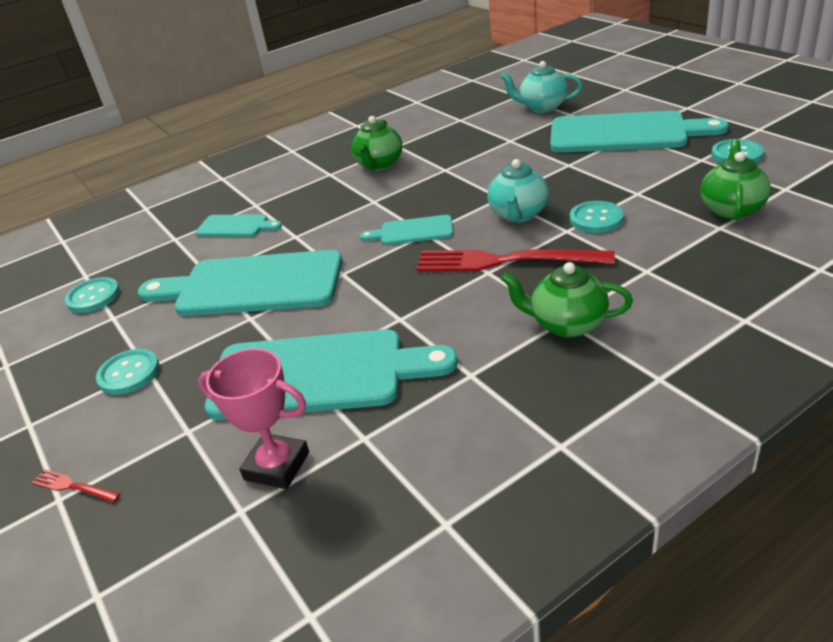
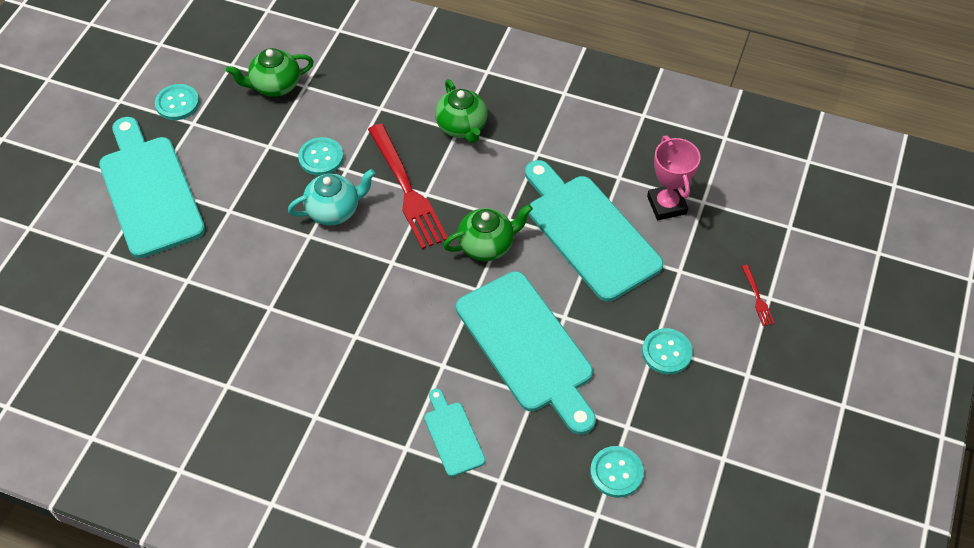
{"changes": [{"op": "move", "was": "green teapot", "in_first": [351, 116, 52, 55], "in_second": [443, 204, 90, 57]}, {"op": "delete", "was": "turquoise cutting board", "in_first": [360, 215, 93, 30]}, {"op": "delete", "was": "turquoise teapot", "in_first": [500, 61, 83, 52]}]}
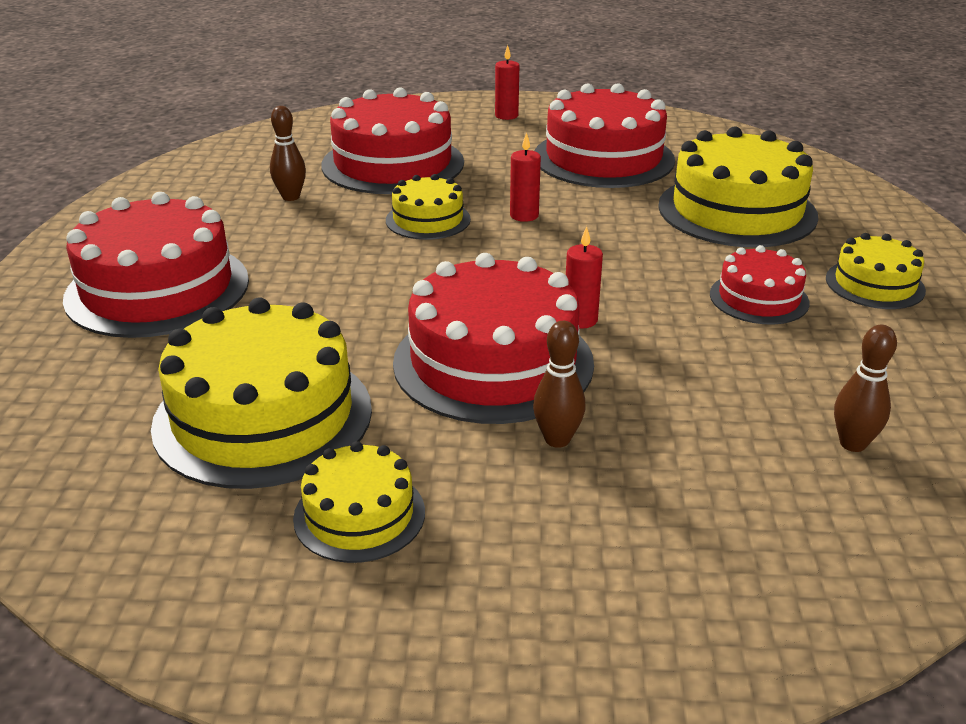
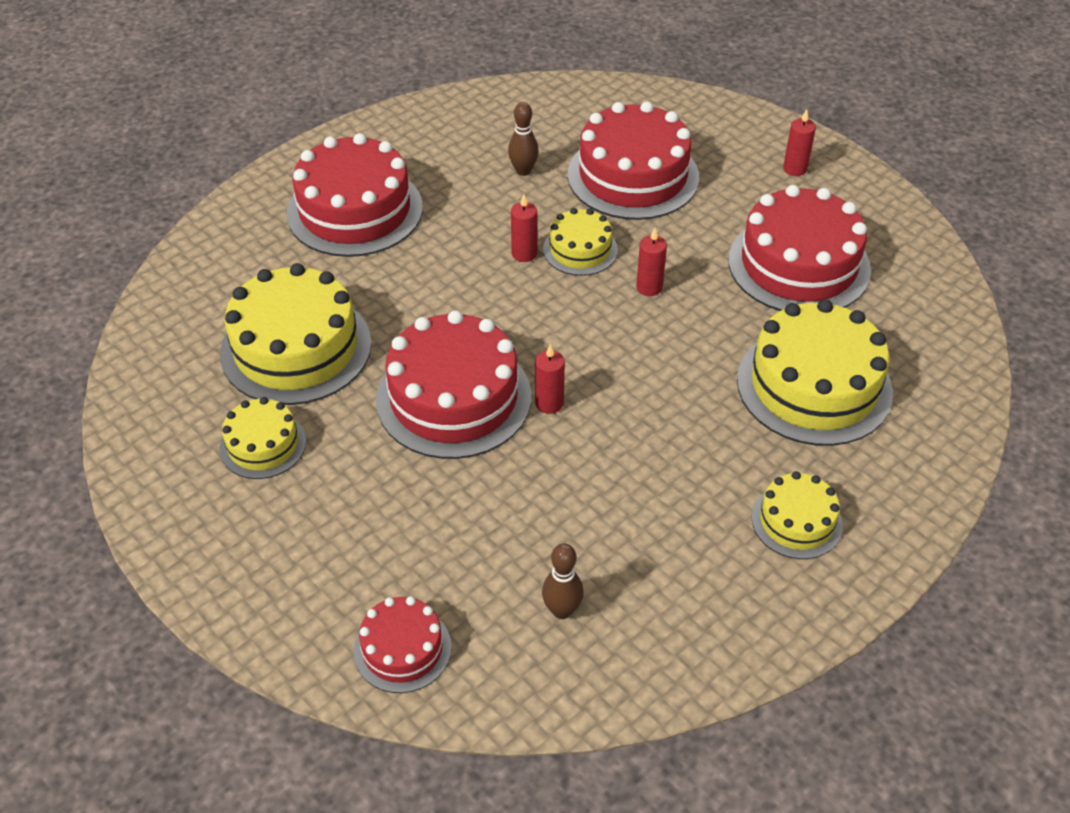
{"changes": [{"op": "delete", "was": "brown bowling pin", "in_first": [533, 321, 53, 127]}, {"op": "move", "was": "red cake", "in_first": [710, 245, 100, 80], "in_second": [354, 596, 97, 97]}, {"op": "insert", "now": "red candle", "in_second": [511, 194, 26, 68]}]}
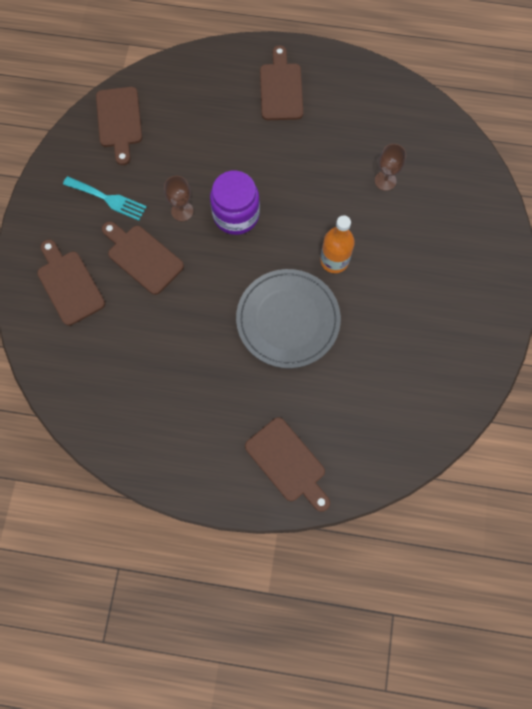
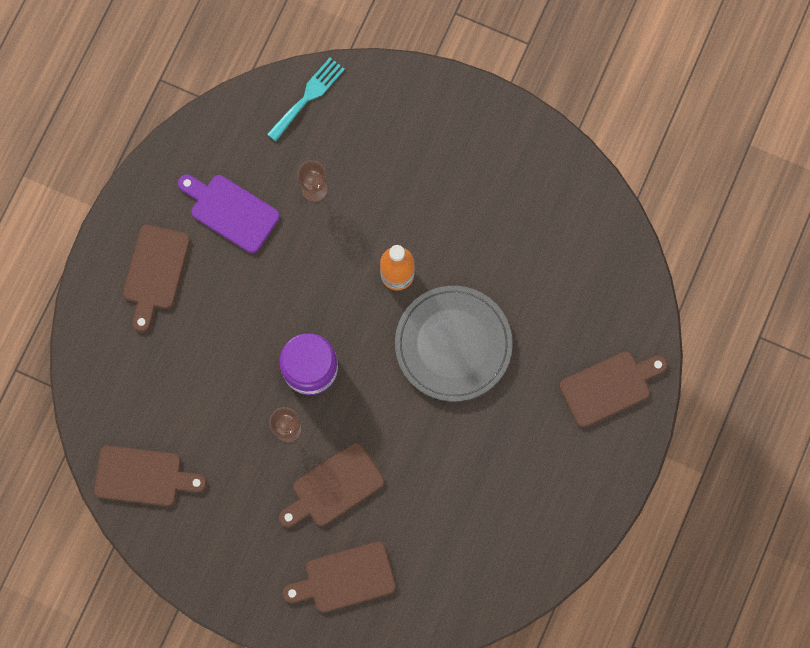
{"changes": [{"op": "move", "was": "turquoise fork", "in_first": [63, 176, 84, 45], "in_second": [267, 58, 78, 83]}, {"op": "rotate", "was": "brown cutting board", "in_first": [260, 45, 43, 75], "in_second": [123, 225, 67, 107], "clockwise": -90}, {"op": "insert", "now": "purple cutting board", "in_second": [178, 174, 102, 79]}]}
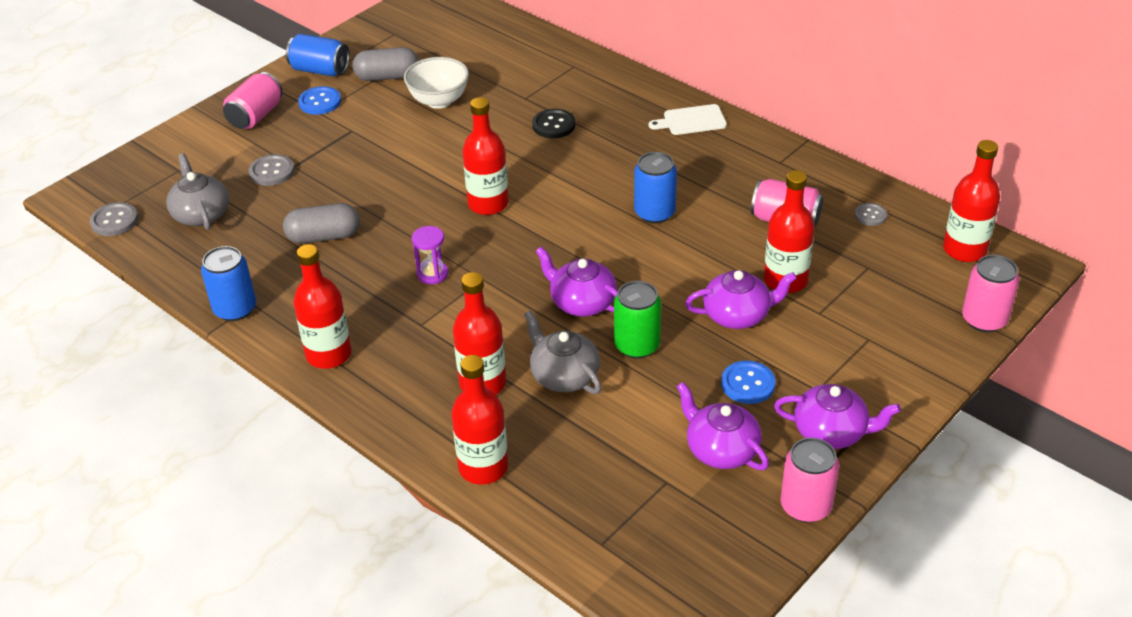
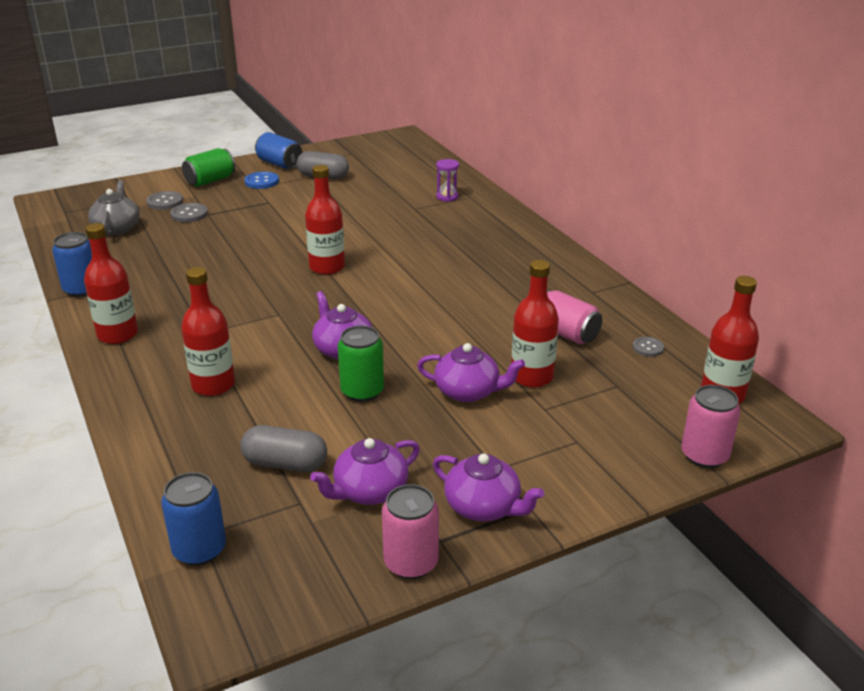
{"changes": [{"op": "move", "was": "grey button", "in_first": [90, 202, 48, 34], "in_second": [146, 191, 37, 19]}, {"op": "recolor", "was": "pink can", "now": "green can", "in_first": [223, 72, 60, 57], "in_second": [182, 148, 53, 39]}, {"op": "move", "was": "grey capsule", "in_first": [283, 203, 77, 40], "in_second": [240, 425, 87, 47]}, {"op": "delete", "was": "white bowl", "in_first": [404, 57, 65, 52]}, {"op": "move", "was": "purple hourglass", "in_first": [412, 226, 36, 58], "in_second": [436, 159, 23, 43]}, {"op": "delete", "was": "red bottle", "in_first": [451, 355, 57, 129]}, {"op": "delete", "was": "grey teapot", "in_first": [524, 311, 78, 83]}, {"op": "delete", "was": "black button", "in_first": [532, 109, 43, 29]}, {"op": "move", "was": "blue can", "in_first": [634, 152, 43, 72], "in_second": [161, 472, 65, 94]}, {"op": "delete", "was": "white cutting board", "in_first": [649, 104, 78, 31]}, {"op": "rotate", "was": "purple teapot", "in_first": [676, 382, 93, 88], "in_second": [310, 438, 110, 67], "clockwise": -105}, {"op": "delete", "was": "blue button", "in_first": [721, 361, 54, 43]}]}
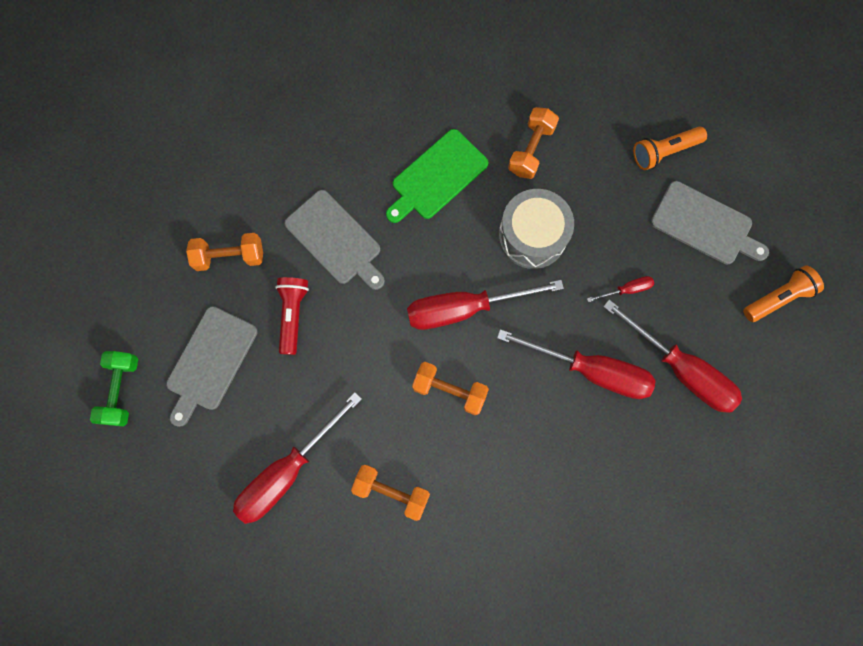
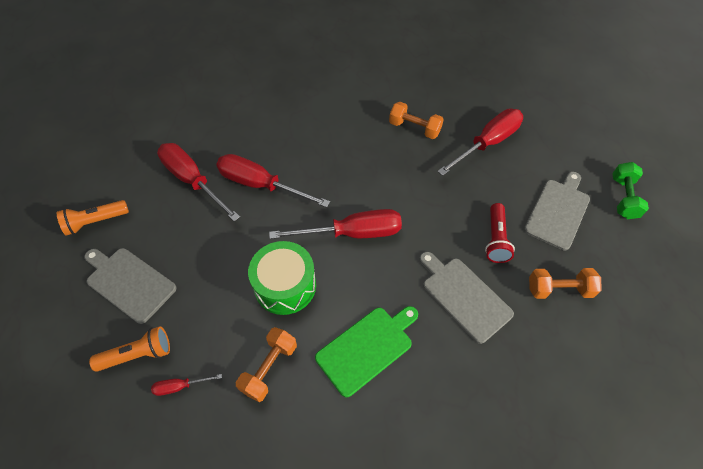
{"changes": [{"op": "delete", "was": "orange dumbbell", "in_first": [412, 362, 77, 53]}, {"op": "recolor", "was": "grey drum", "now": "green drum", "in_first": [499, 189, 75, 80], "in_second": [248, 241, 68, 74]}, {"op": "move", "was": "red screwdriver", "in_first": [587, 276, 67, 26], "in_second": [151, 374, 71, 22]}]}
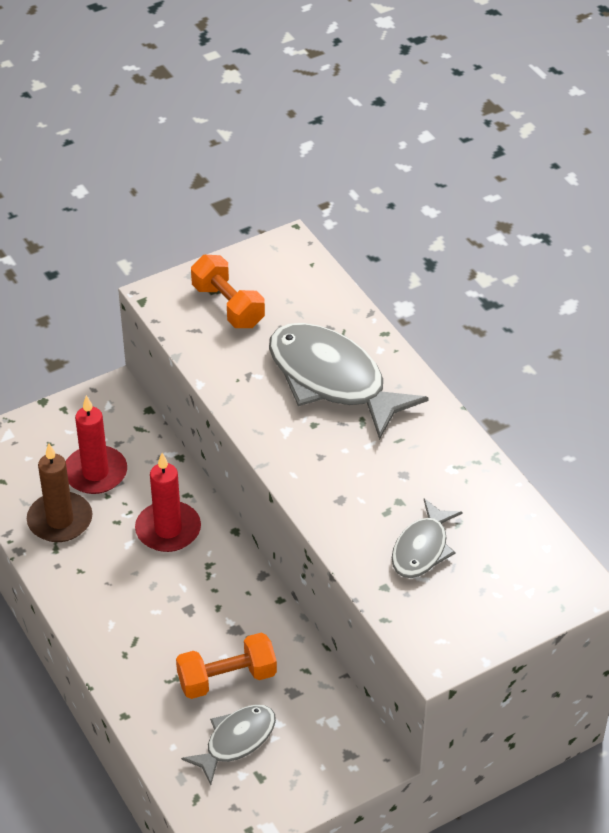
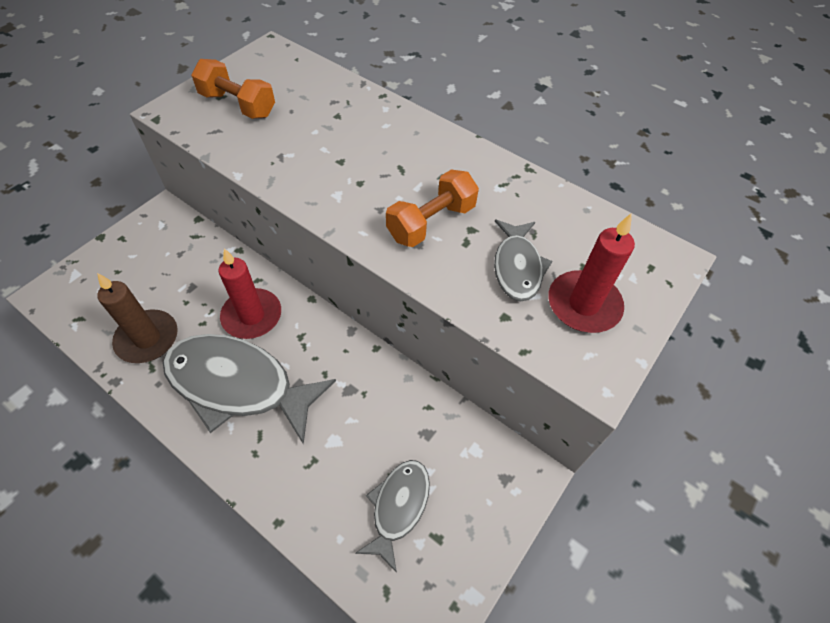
{"changes": [{"op": "move", "was": "red candle", "in_first": [66, 395, 61, 99], "in_second": [548, 213, 87, 120]}, {"op": "move", "was": "orange dumbbell", "in_first": [176, 633, 101, 66], "in_second": [386, 170, 93, 77]}, {"op": "move", "was": "grey fish", "in_first": [269, 323, 160, 117], "in_second": [163, 334, 173, 111]}]}
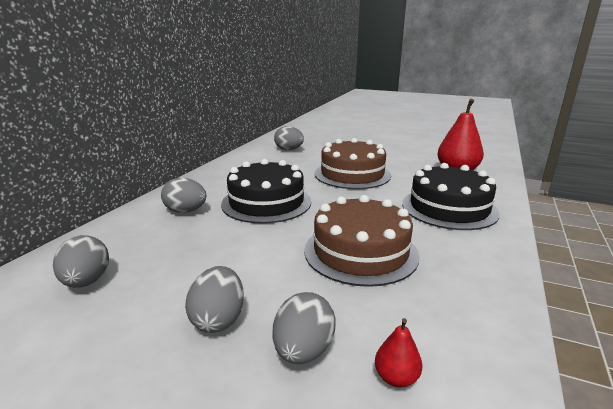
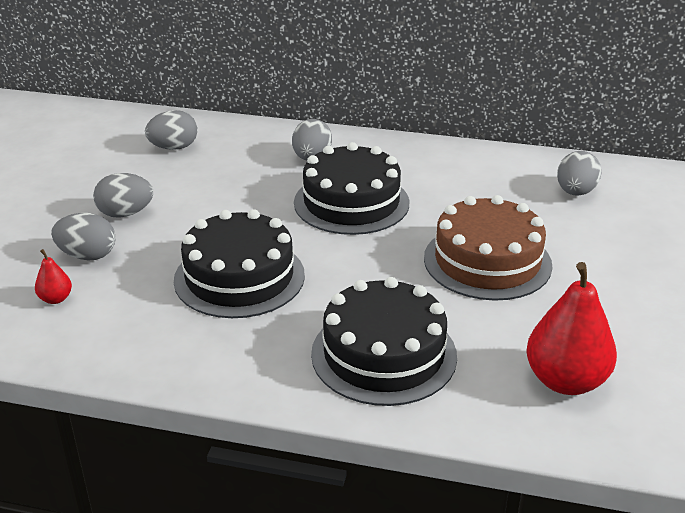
{"changes": [{"op": "recolor", "was": "brown cake", "now": "black cake", "in_first": [304, 195, 116, 92], "in_second": [174, 209, 131, 109]}]}
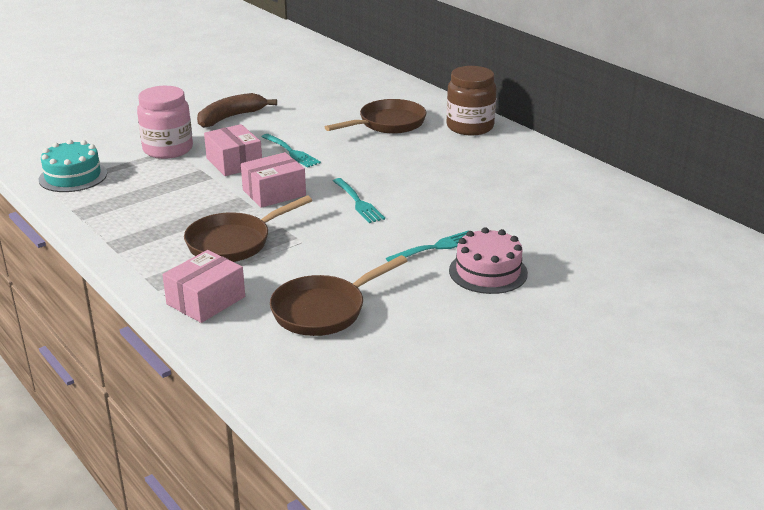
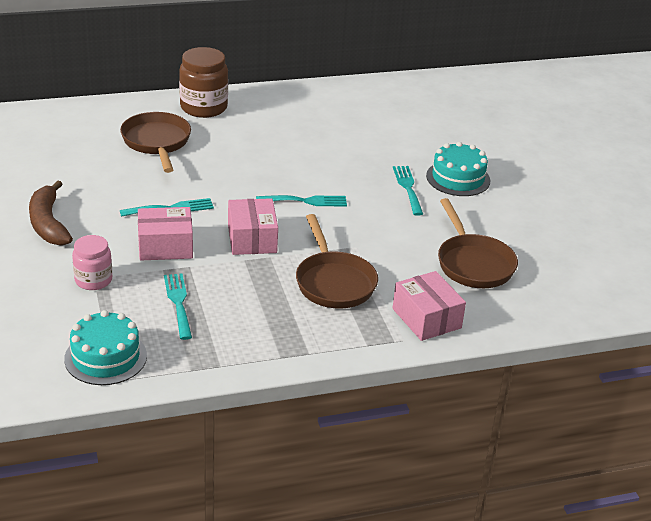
{"changes": [{"op": "resize", "was": "pink jar", "in_first": [137, 86, 56, 73], "in_second": [72, 235, 40, 55], "ratio": 0.63}, {"op": "recolor", "was": "pink cake", "now": "turquoise cake", "in_first": [449, 227, 79, 67], "in_second": [426, 142, 64, 54]}, {"op": "insert", "now": "turquoise fork", "in_second": [164, 273, 28, 67]}]}
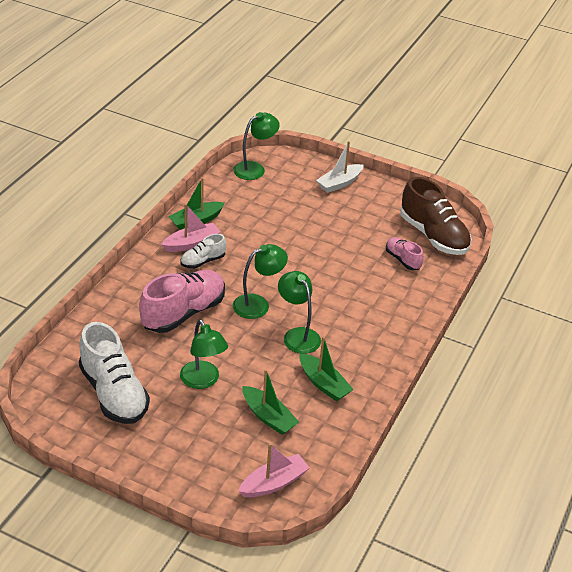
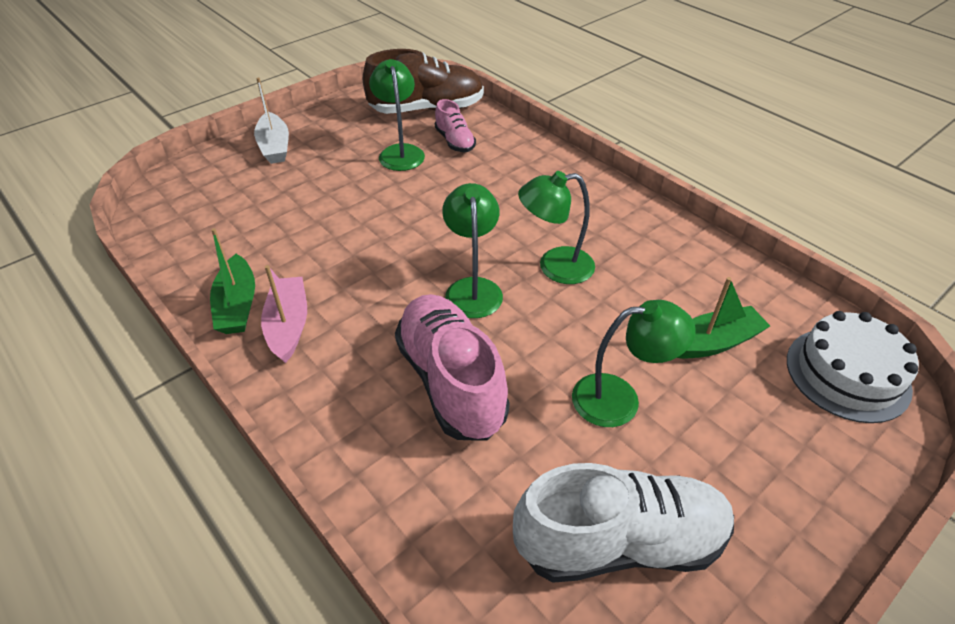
{"changes": [{"op": "delete", "was": "white shoe", "in_first": [180, 234, 47, 35]}, {"op": "move", "was": "green lamp", "in_first": [233, 112, 47, 68], "in_second": [369, 59, 56, 112]}, {"op": "replace", "was": "pink boat", "now": "white cake", "in_first": [238, 443, 72, 55], "in_second": [787, 311, 132, 112]}, {"op": "delete", "was": "green boat", "in_first": [299, 337, 55, 64]}, {"op": "rotate", "was": "pink shoe", "in_first": [386, 237, 38, 33], "in_second": [435, 99, 41, 53], "clockwise": -105}]}
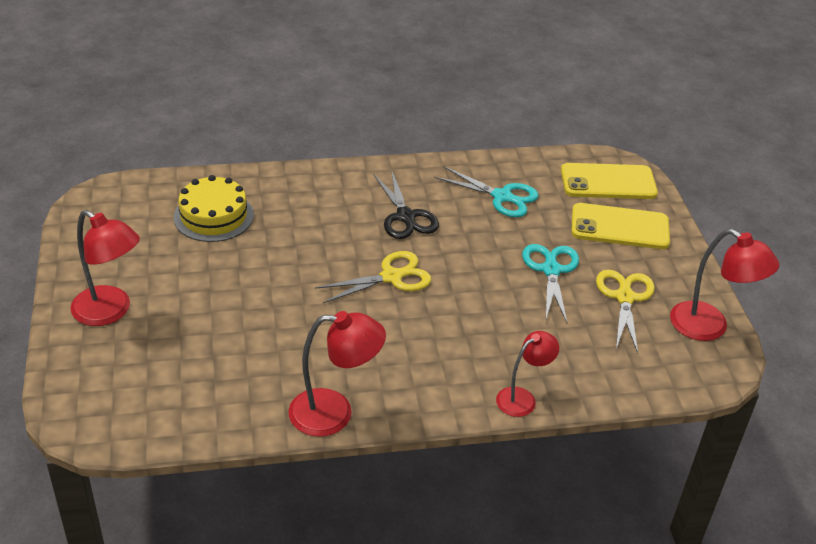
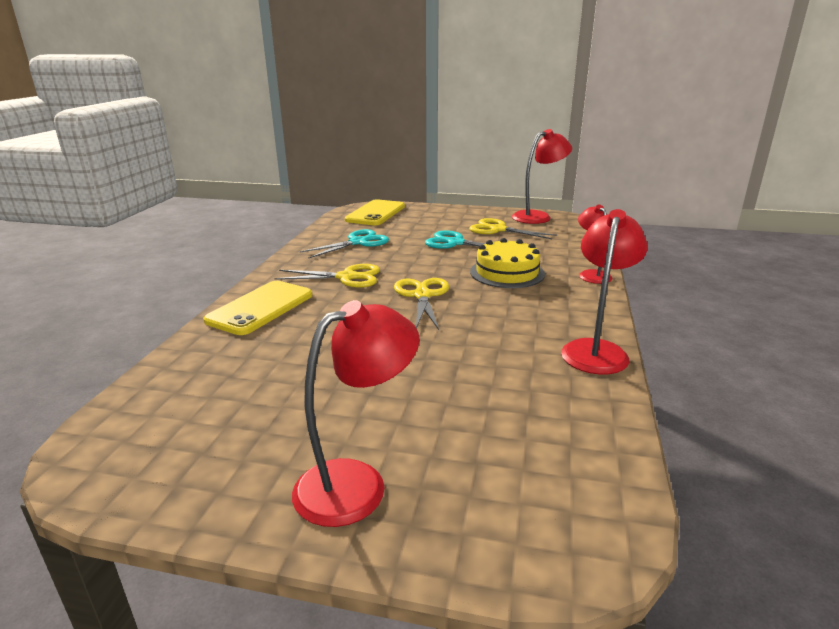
{"changes": [{"op": "move", "was": "yellow cake", "in_first": [173, 175, 81, 67], "in_second": [470, 238, 75, 50]}, {"op": "recolor", "was": "black scissors", "now": "yellow scissors", "in_first": [373, 170, 66, 69], "in_second": [274, 264, 106, 24]}, {"op": "move", "was": "yellow phone", "in_first": [571, 203, 99, 46], "in_second": [203, 281, 109, 54]}]}
